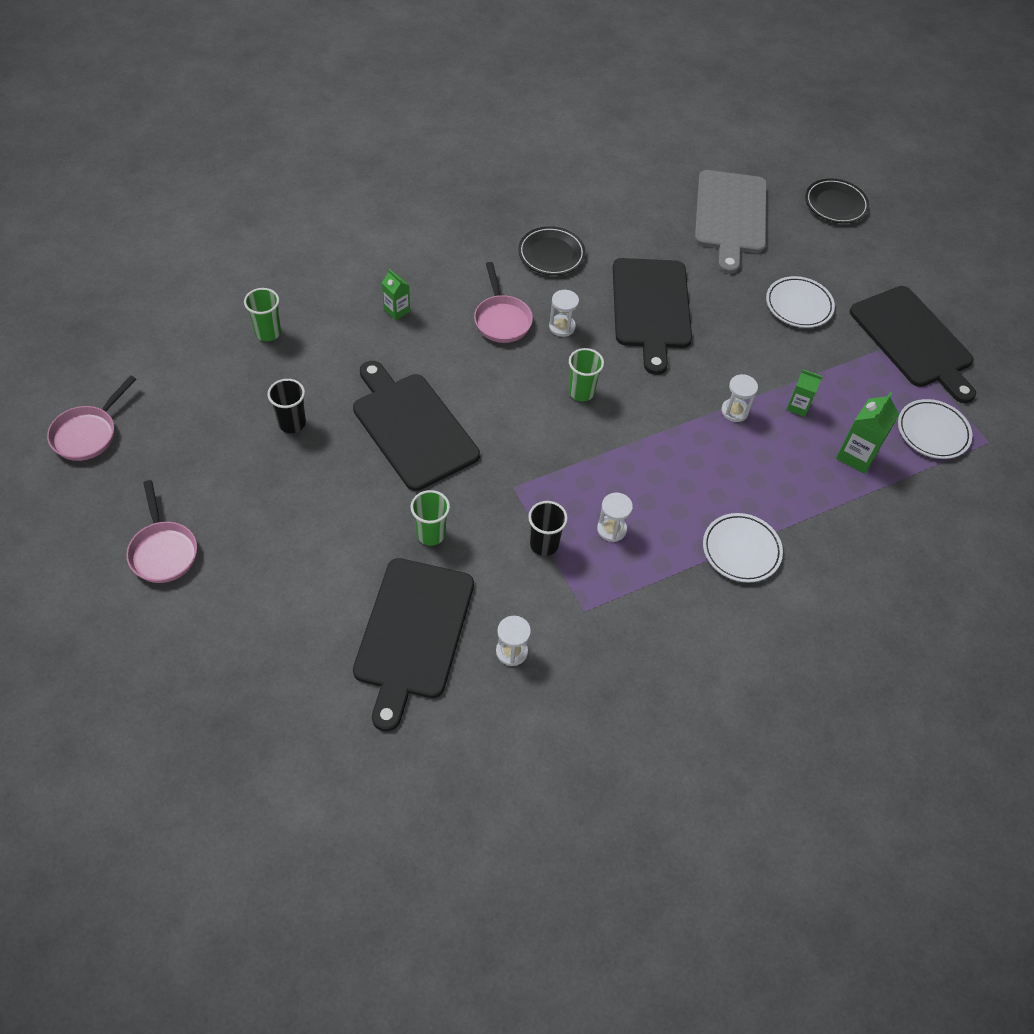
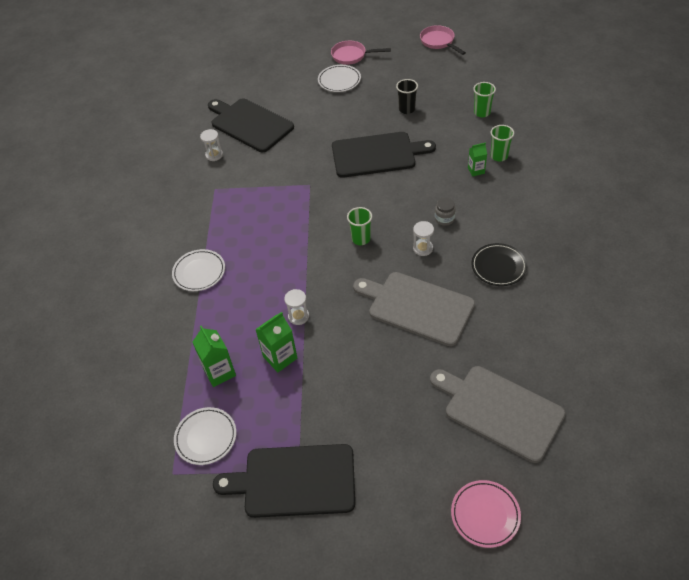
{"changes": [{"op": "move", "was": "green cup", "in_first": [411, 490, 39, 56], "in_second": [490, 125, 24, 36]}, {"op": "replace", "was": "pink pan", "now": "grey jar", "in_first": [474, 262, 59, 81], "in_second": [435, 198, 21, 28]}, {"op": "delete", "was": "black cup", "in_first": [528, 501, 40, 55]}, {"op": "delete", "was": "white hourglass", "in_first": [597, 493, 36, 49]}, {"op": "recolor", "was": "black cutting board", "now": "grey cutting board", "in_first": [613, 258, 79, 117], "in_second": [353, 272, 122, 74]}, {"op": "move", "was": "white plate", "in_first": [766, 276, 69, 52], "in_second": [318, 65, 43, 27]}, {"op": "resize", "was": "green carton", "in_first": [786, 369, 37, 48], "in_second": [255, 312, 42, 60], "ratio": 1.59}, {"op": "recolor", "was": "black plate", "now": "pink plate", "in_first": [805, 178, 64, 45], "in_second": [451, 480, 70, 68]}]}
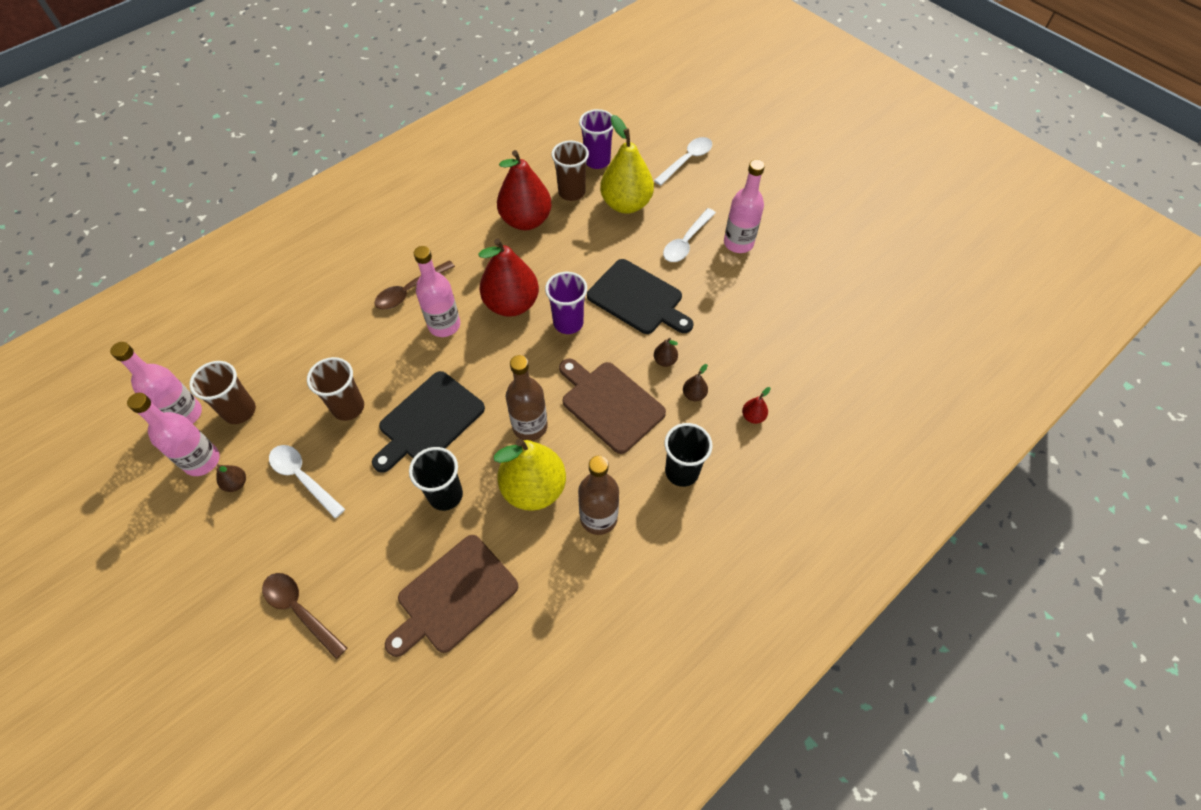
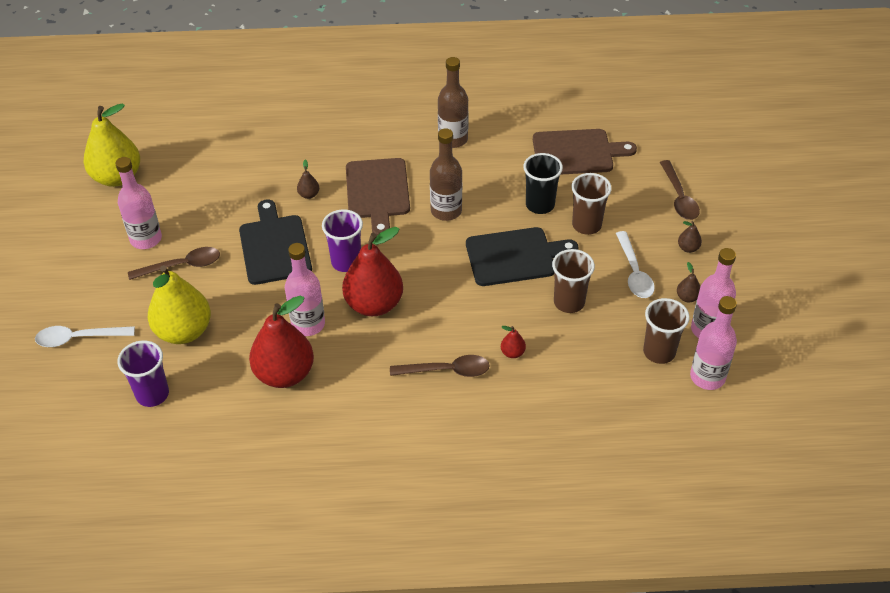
{"changes": [{"op": "move", "was": "pink bottle", "in_first": [414, 246, 46, 91], "in_second": [285, 243, 40, 93]}, {"op": "move", "was": "yellow pear", "in_first": [494, 439, 72, 72], "in_second": [84, 103, 56, 84]}, {"op": "move", "was": "brown cup", "in_first": [551, 141, 38, 60], "in_second": [571, 173, 41, 62]}, {"op": "recolor", "was": "white spoon", "now": "brown spoon", "in_first": [663, 208, 53, 54], "in_second": [128, 247, 92, 33]}, {"op": "delete", "was": "black cup", "in_first": [664, 423, 49, 64]}, {"op": "move", "was": "brown pear", "in_first": [683, 364, 25, 37], "in_second": [678, 221, 24, 32]}, {"op": "move", "was": "red pear", "in_first": [742, 387, 29, 37], "in_second": [501, 326, 25, 32]}]}
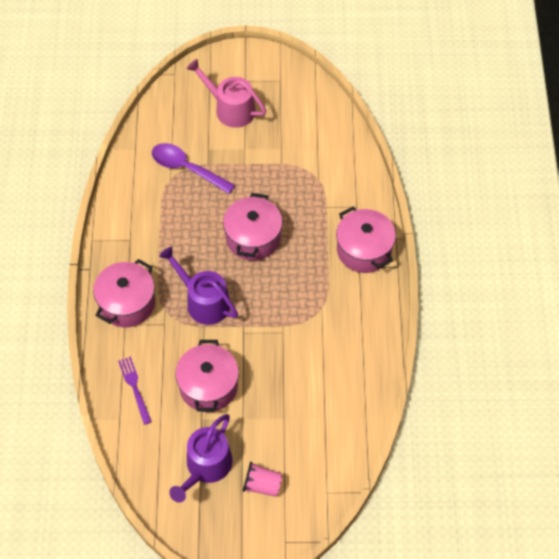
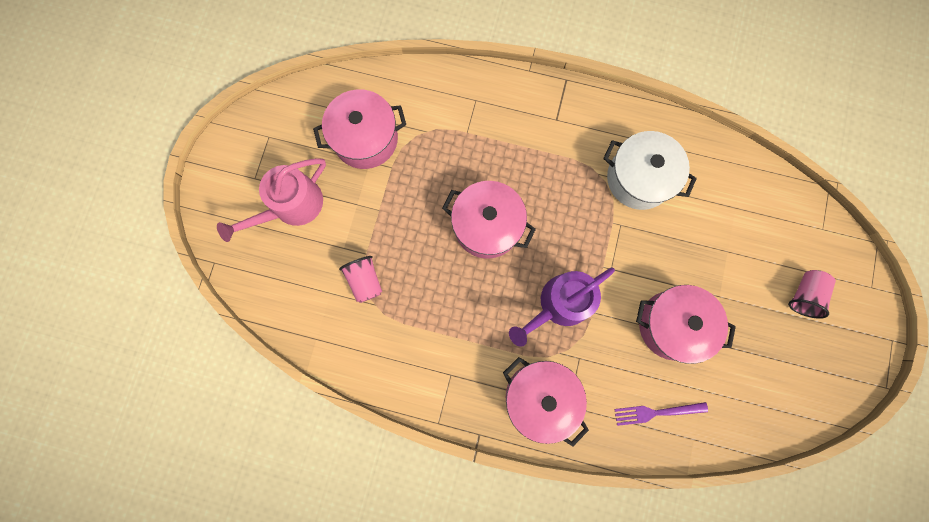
{"changes": [{"op": "replace", "was": "purple spoon", "now": "pink cup", "in_first": [152, 143, 83, 51], "in_second": [339, 256, 43, 47]}, {"op": "delete", "was": "purple watering can", "in_first": [169, 414, 64, 89]}, {"op": "move", "was": "pink pot", "in_first": [336, 206, 60, 67], "in_second": [313, 89, 93, 80]}, {"op": "insert", "now": "white pot", "in_second": [603, 131, 94, 79]}]}
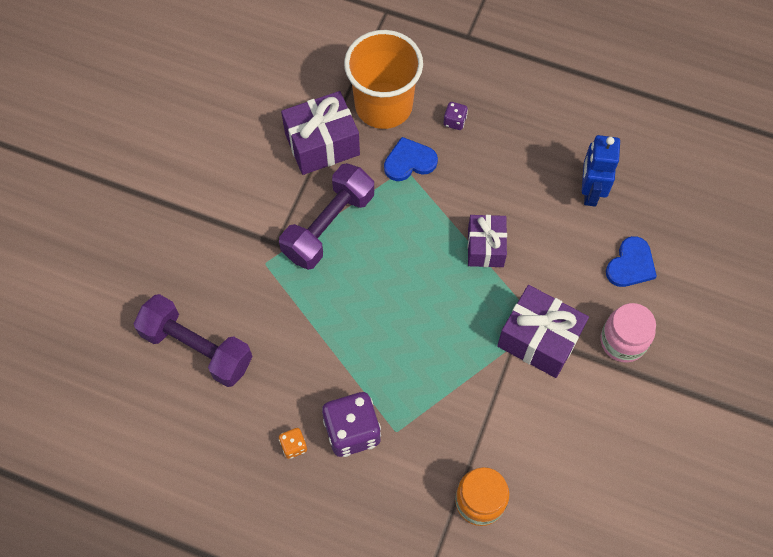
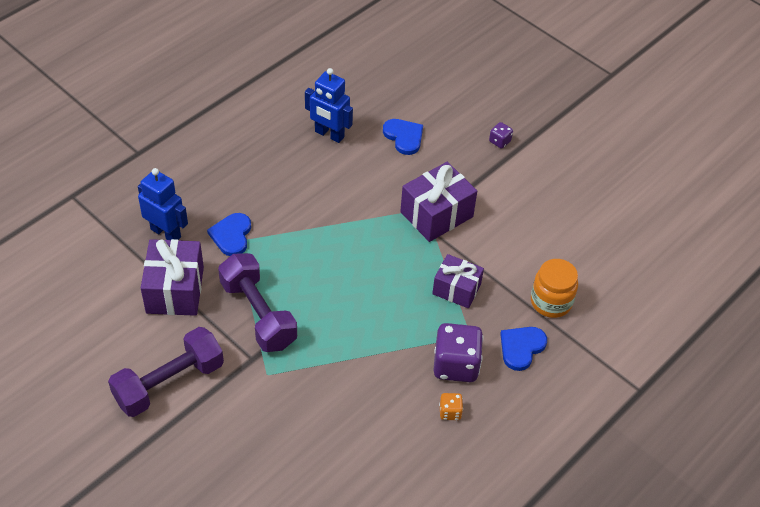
{"changes": [{"op": "move", "was": "purple dumbbell", "in_first": [134, 294, 119, 93], "in_second": [108, 327, 116, 90]}, {"op": "replace", "was": "orange cup", "now": "blue robot", "in_first": [344, 30, 79, 99], "in_second": [138, 168, 50, 72]}, {"op": "move", "was": "purple dice", "in_first": [444, 102, 24, 28], "in_second": [489, 122, 24, 27]}, {"op": "move", "was": "purple gift", "in_first": [468, 215, 39, 52], "in_second": [432, 254, 52, 54]}, {"op": "delete", "was": "pink jar", "in_first": [601, 303, 55, 60]}, {"op": "insert", "now": "blue heart", "in_second": [500, 327, 47, 44]}]}
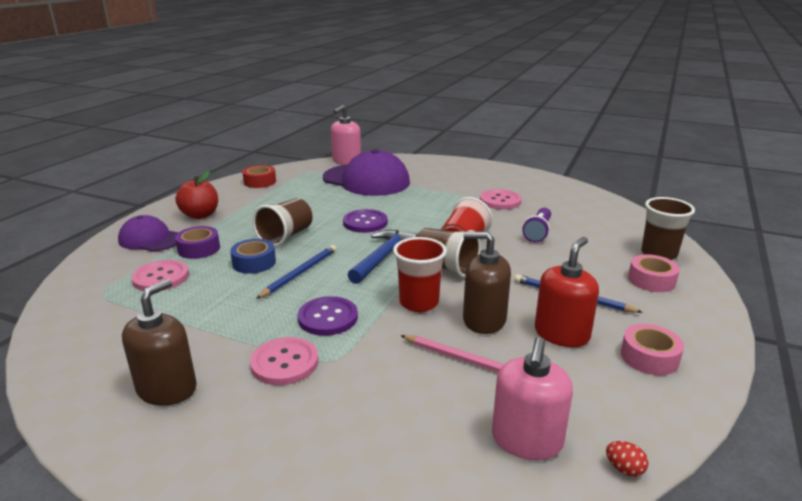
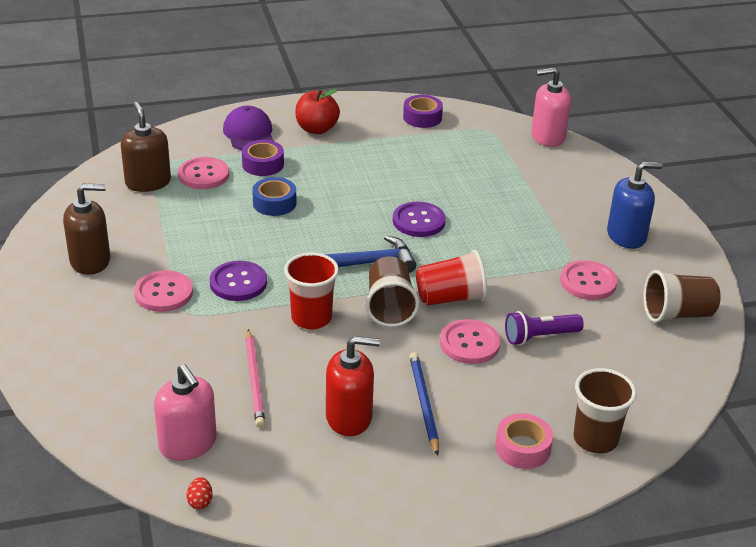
{"changes": [{"op": "recolor", "was": "red tape", "now": "purple tape", "in_first": [242, 165, 34, 23], "in_second": [403, 95, 40, 33]}, {"op": "move", "was": "brown cup", "in_first": [252, 198, 61, 49], "in_second": [644, 270, 77, 53]}, {"op": "delete", "was": "blue pencil", "in_first": [256, 245, 81, 54]}, {"op": "delete", "was": "purple cap", "in_first": [323, 149, 87, 47]}, {"op": "move", "was": "brown soap dispenser", "in_first": [463, 231, 48, 103], "in_second": [121, 102, 50, 90]}, {"op": "rotate", "was": "pink soap dispenser", "in_first": [492, 337, 81, 123], "in_second": [154, 364, 63, 97], "clockwise": -105}, {"op": "delete", "was": "pink tape", "in_first": [621, 324, 63, 51]}, {"op": "insert", "now": "pink button", "in_second": [440, 319, 60, 45]}, {"op": "insert", "now": "blue soap dispenser", "in_second": [607, 162, 56, 87]}]}
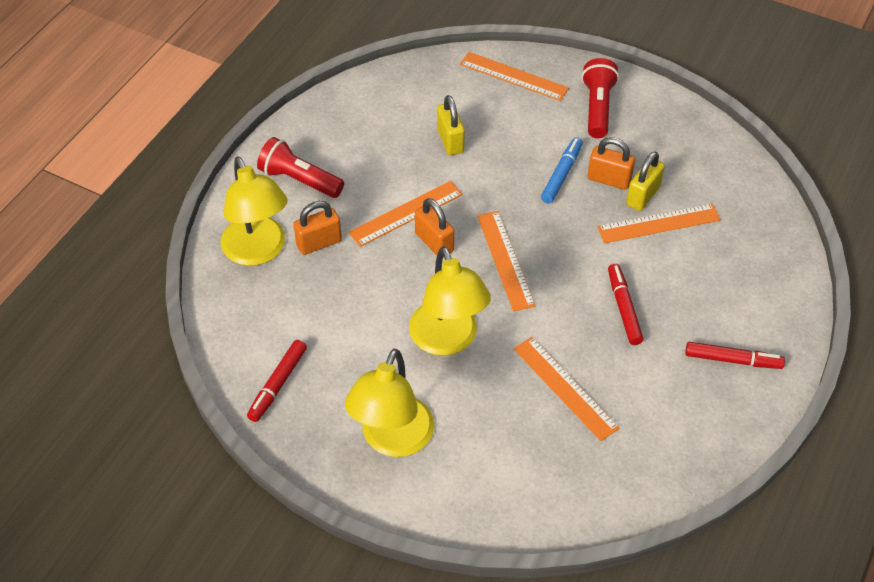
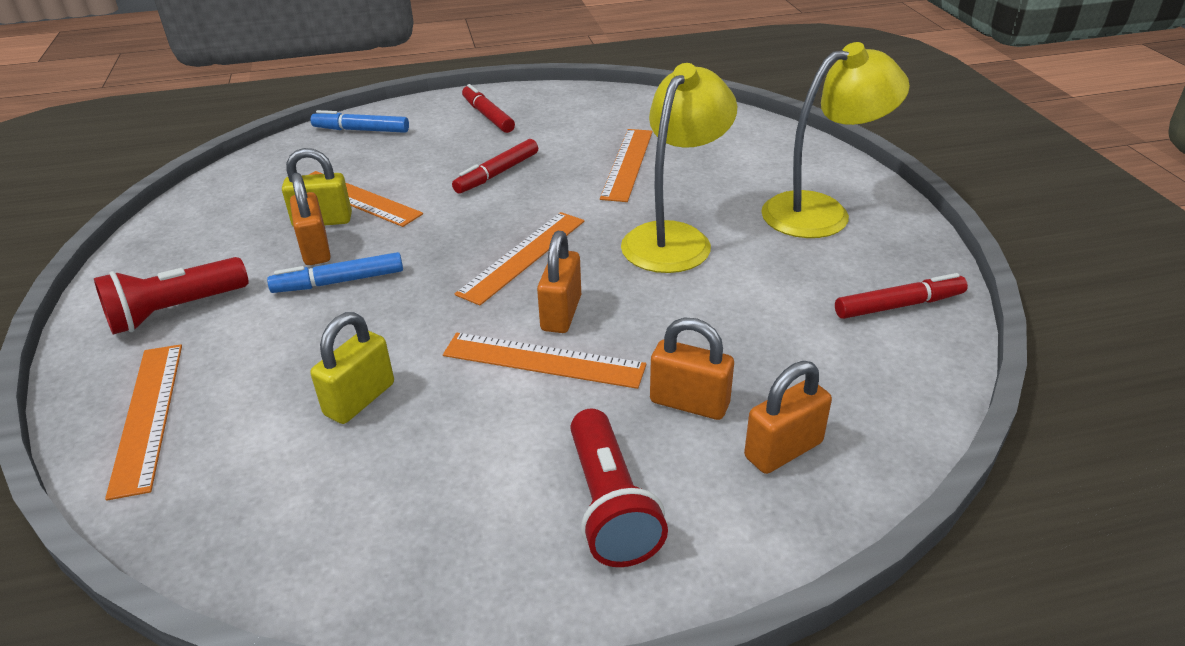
{"changes": [{"op": "replace", "was": "yellow lamp", "now": "orange padlock", "in_first": [221, 157, 67, 109], "in_second": [744, 361, 88, 113]}, {"op": "insert", "now": "blue marker", "in_second": [311, 110, 98, 23]}]}
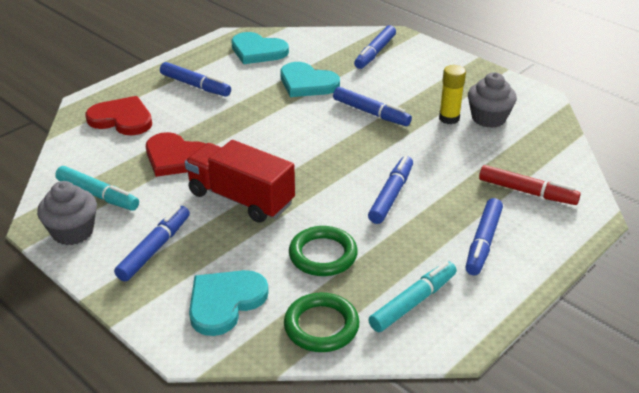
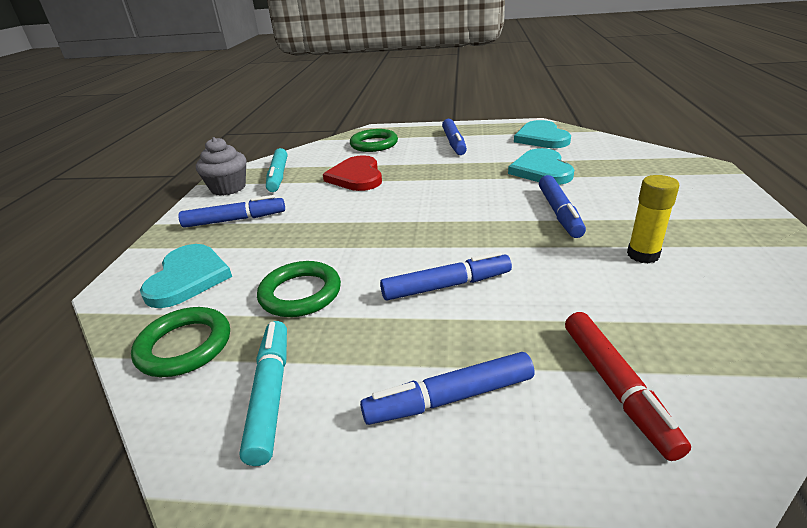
{"changes": [{"op": "replace", "was": "red heart", "now": "green ring", "in_first": [85, 96, 67, 39], "in_second": [350, 129, 48, 23]}, {"op": "delete", "was": "red truck", "in_first": [185, 140, 110, 83]}, {"op": "rotate", "was": "turquoise heart", "in_first": [189, 270, 80, 66], "in_second": [140, 244, 92, 64], "clockwise": 90}, {"op": "delete", "was": "blue marker", "in_first": [354, 25, 42, 44]}, {"op": "rotate", "was": "turquoise marker", "in_first": [368, 261, 89, 71], "in_second": [239, 321, 48, 145], "clockwise": -105}, {"op": "delete", "was": "grey cupcake", "in_first": [468, 72, 49, 56]}]}
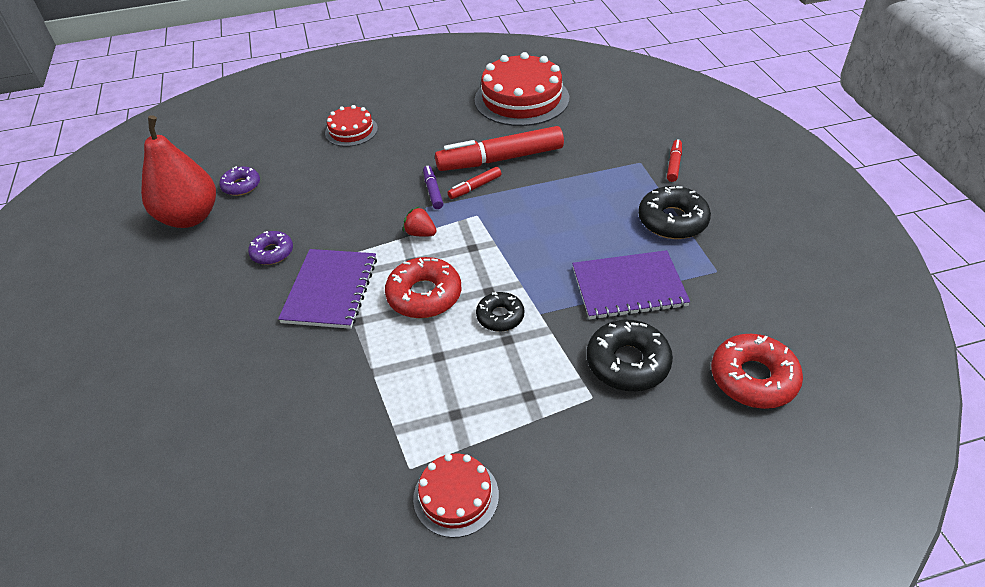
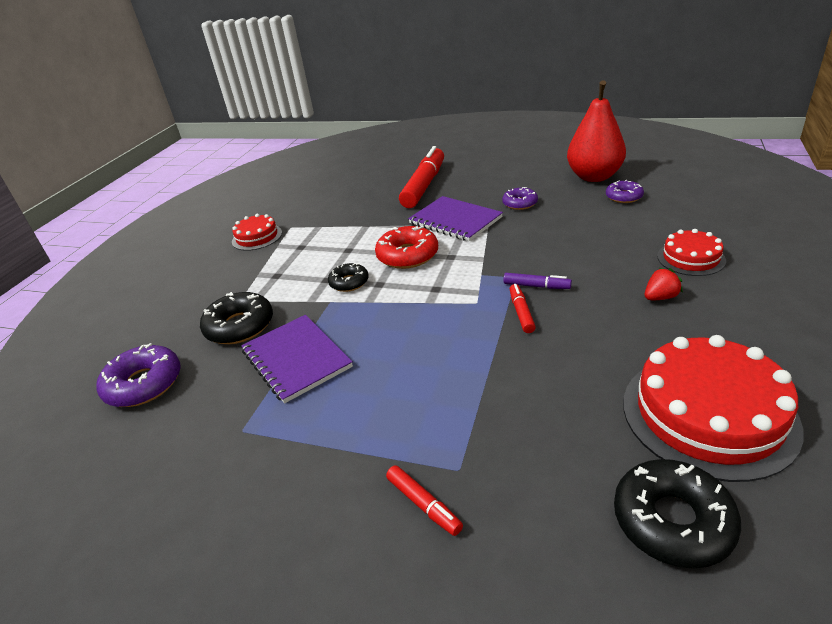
{"changes": [{"op": "move", "was": "red strawberry", "in_first": [403, 207, 34, 30], "in_second": [645, 268, 38, 32]}, {"op": "move", "was": "red marker", "in_first": [435, 126, 129, 45], "in_second": [399, 146, 45, 62]}, {"op": "rotate", "was": "purple notebook", "in_first": [572, 250, 118, 70], "in_second": [241, 315, 112, 89], "clockwise": -60}, {"op": "move", "was": "black donut", "in_first": [638, 186, 73, 53], "in_second": [614, 459, 127, 110]}, {"op": "recolor", "was": "red donut", "now": "purple donut", "in_first": [711, 334, 92, 75], "in_second": [96, 343, 85, 64]}]}
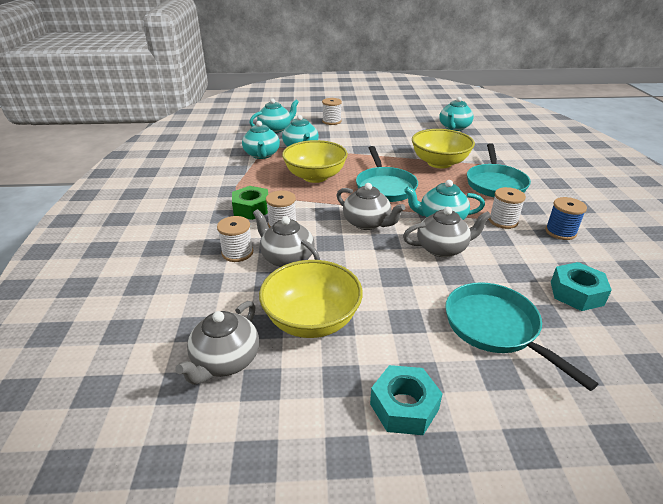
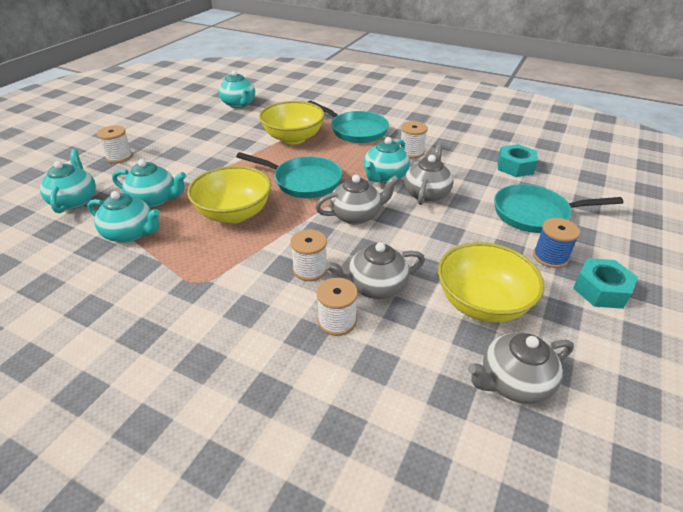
{"changes": [{"op": "rotate", "was": "grey teapot", "in_first": [175, 301, 84, 84], "in_second": [468, 333, 106, 71], "clockwise": 105}, {"op": "delete", "was": "green nut", "in_first": [232, 186, 36, 34]}, {"op": "move", "was": "blue spool", "in_first": [545, 197, 42, 43], "in_second": [533, 218, 47, 50]}]}
